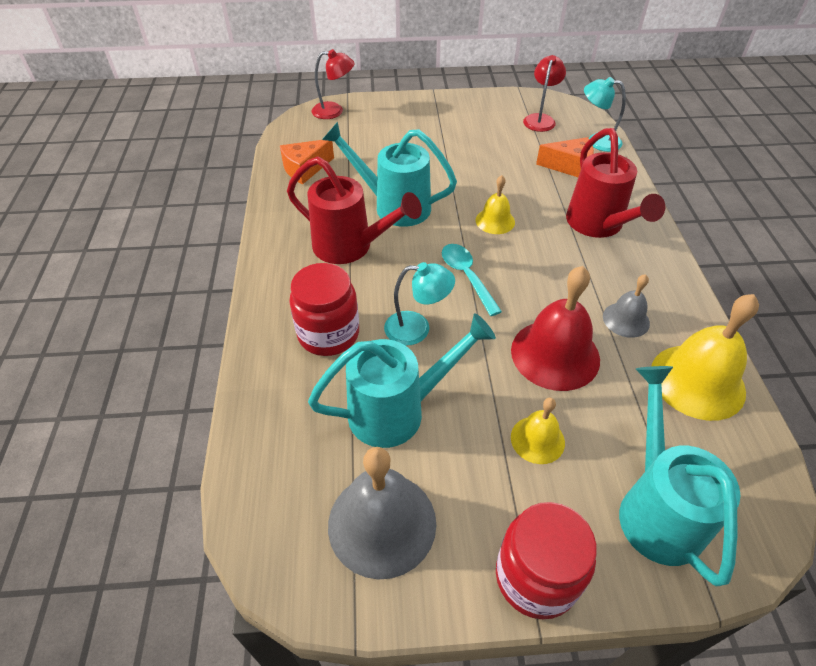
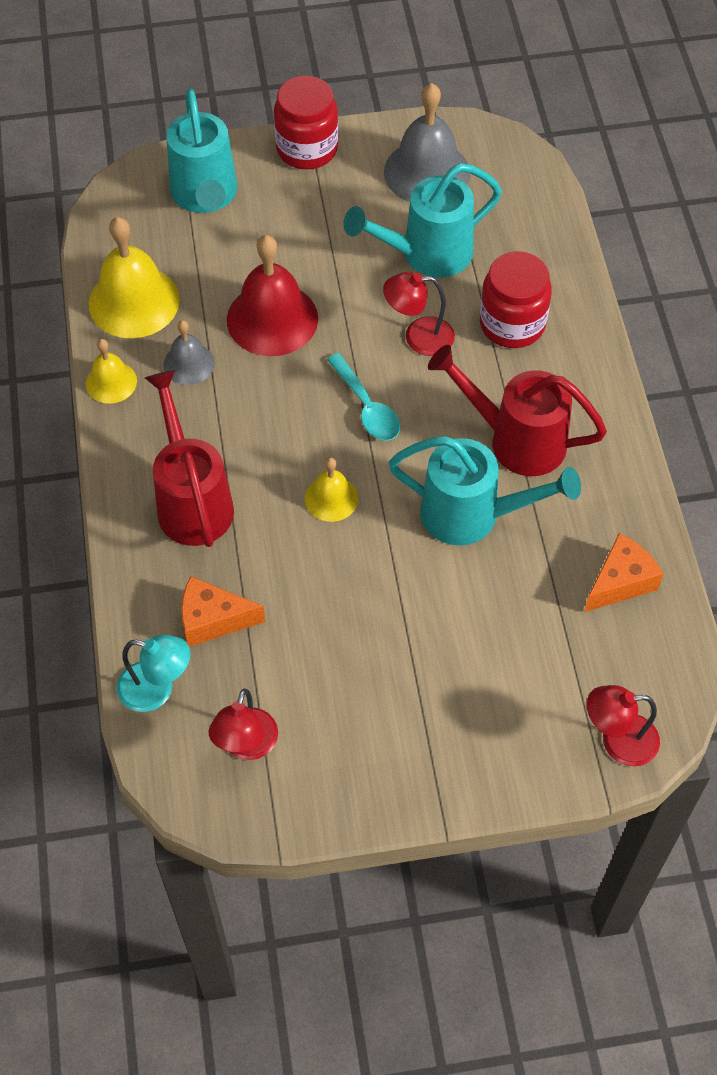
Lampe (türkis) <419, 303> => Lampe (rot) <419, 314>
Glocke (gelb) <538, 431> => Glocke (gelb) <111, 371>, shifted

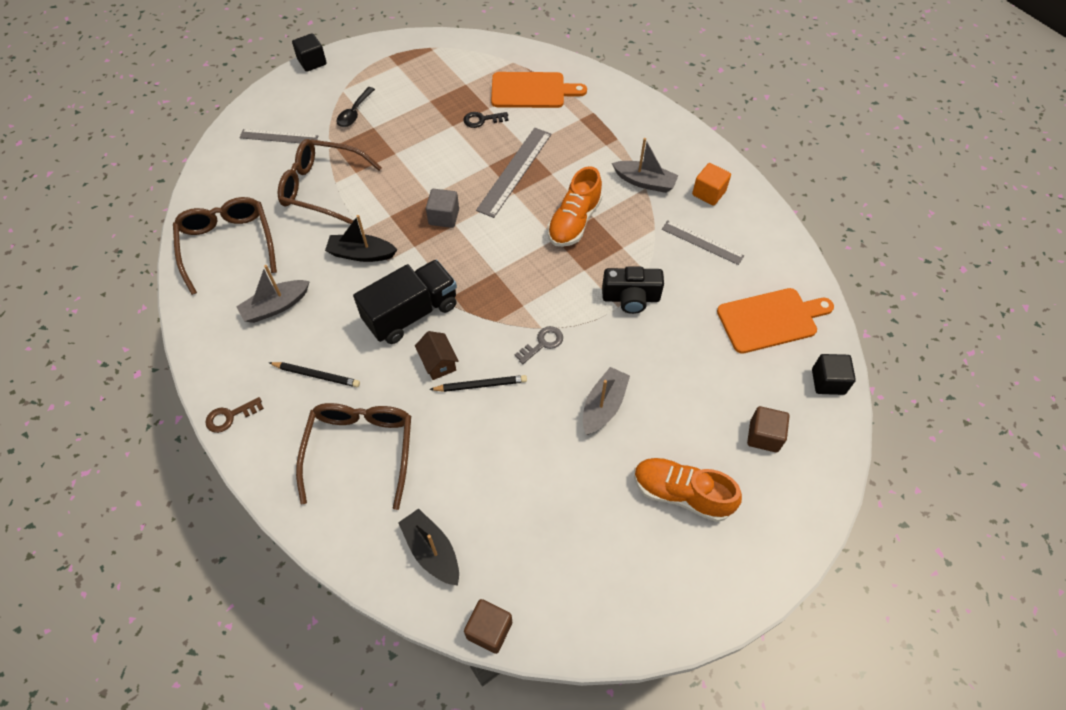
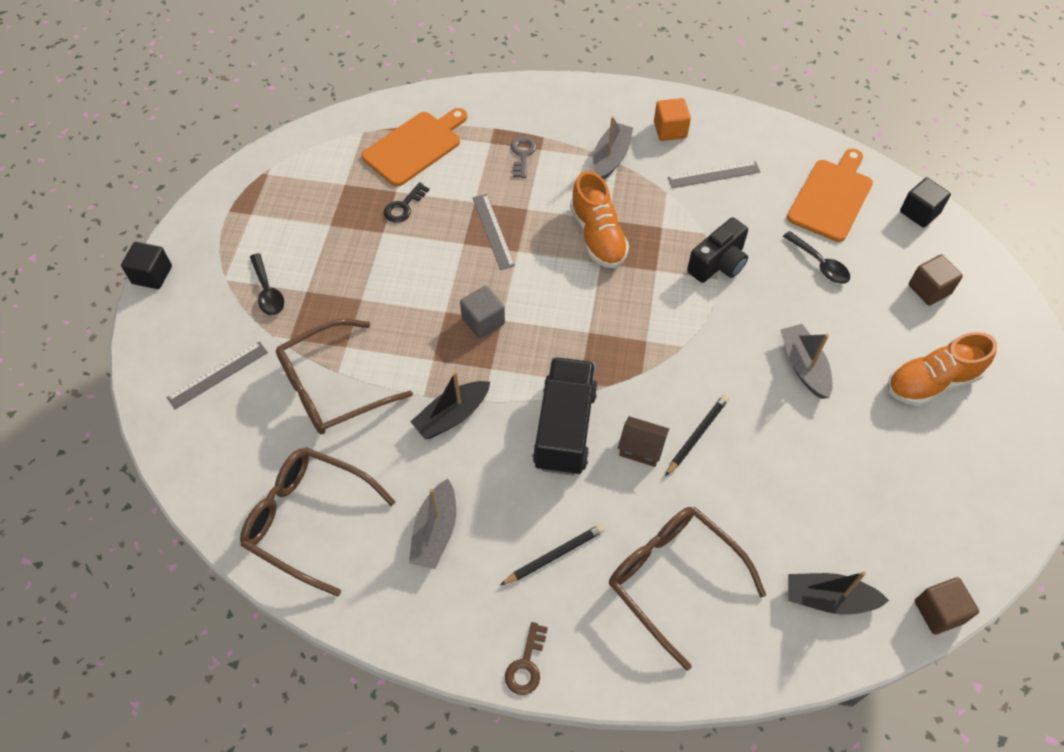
Lineal (grau) <514, 173> => Lineal (grau) <494, 232>, x0.64
Boot (grau) <645, 165> => Boot (grau) <613, 148>, 45 degrees counterclockwise
Schlüssel (grau) <539, 345> => Schlüssel (grau) <524, 157>, shifted
nothing => Löffel (schwarz) <816, 257>

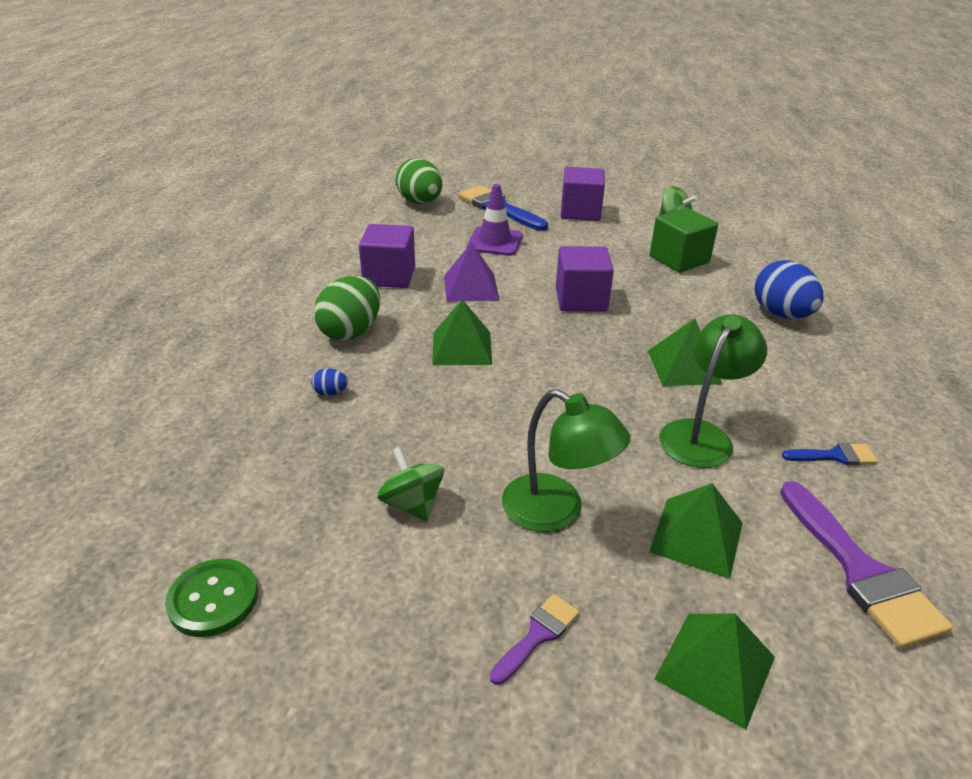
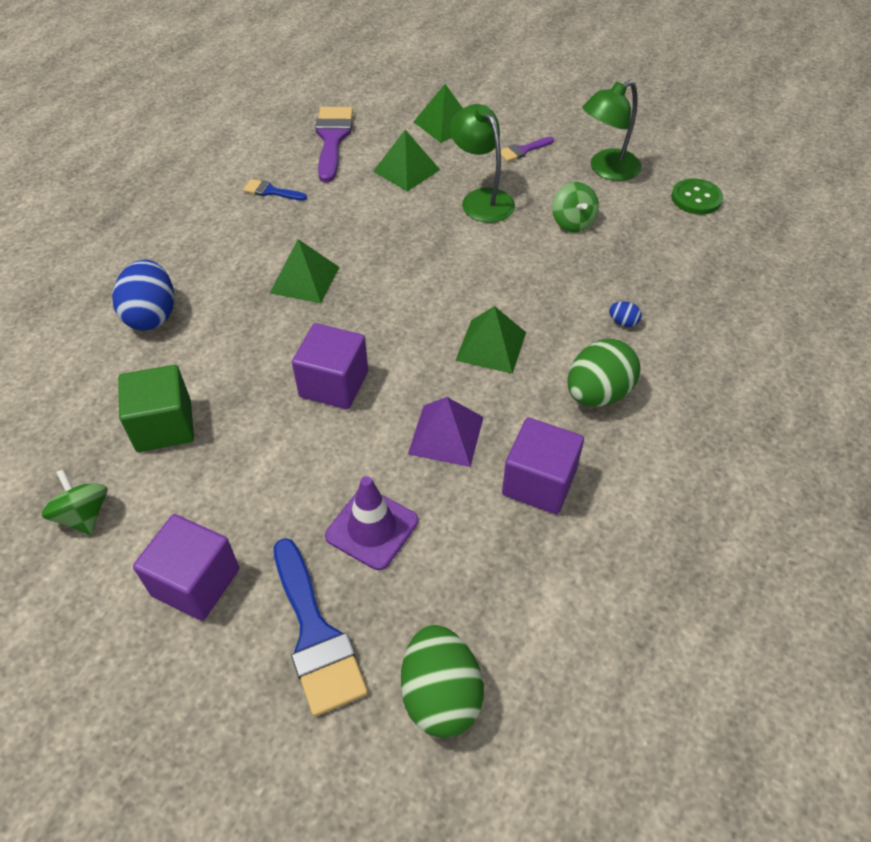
Lampe (grün) <713, 391> => Lampe (grün) <612, 130>, shifted

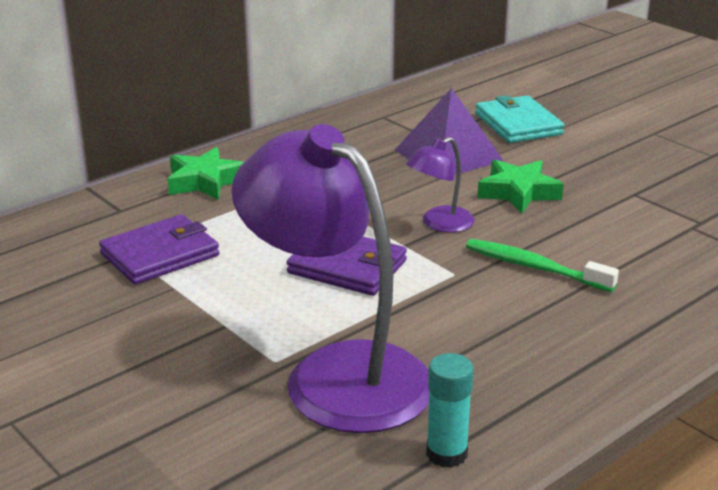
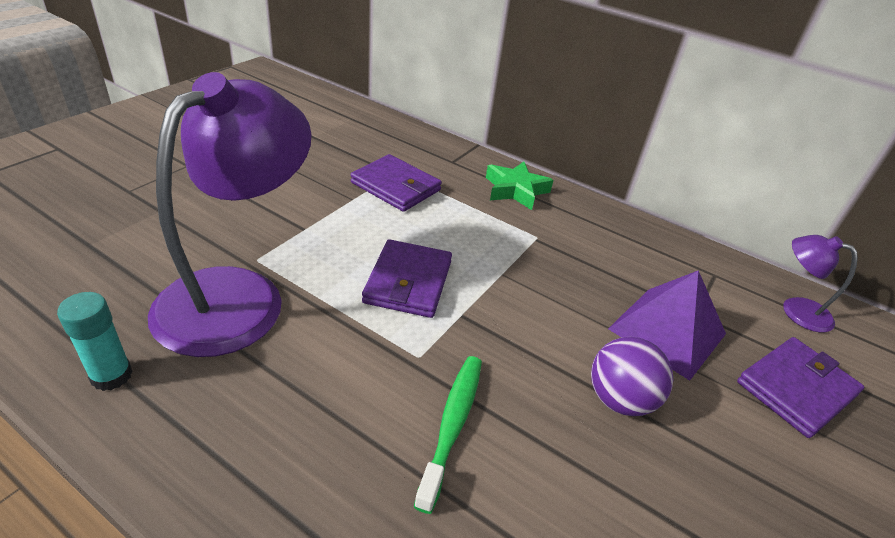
Geldbörse (türkis) <519, 119> => Geldbörse (lila) <800, 387>
Lampe (lila) <440, 185> => Lampe (lila) <820, 283>, shifted
Stern (grün) <520, 186> => Ball (lila) <632, 376>

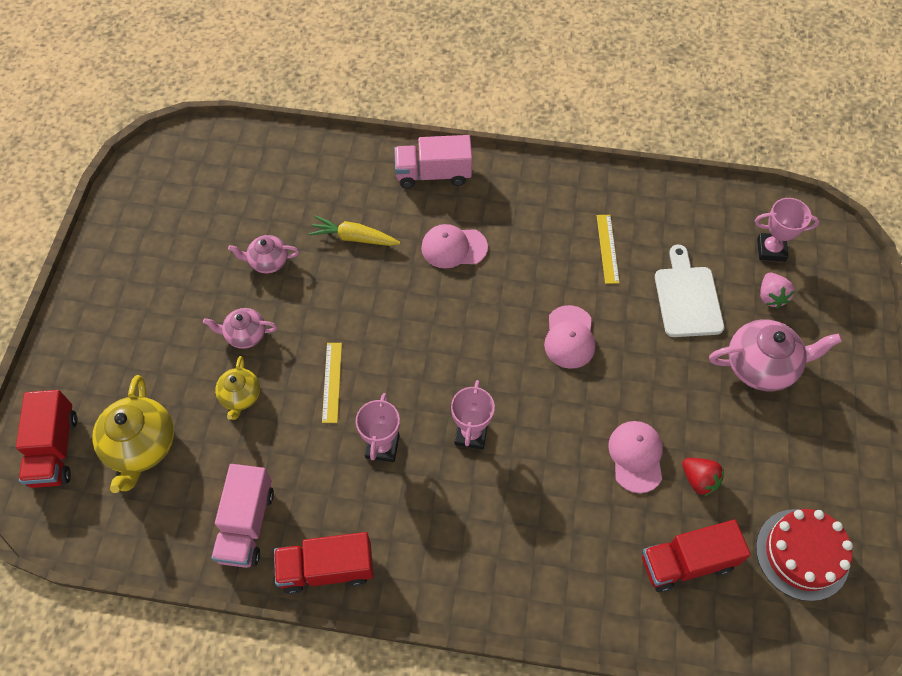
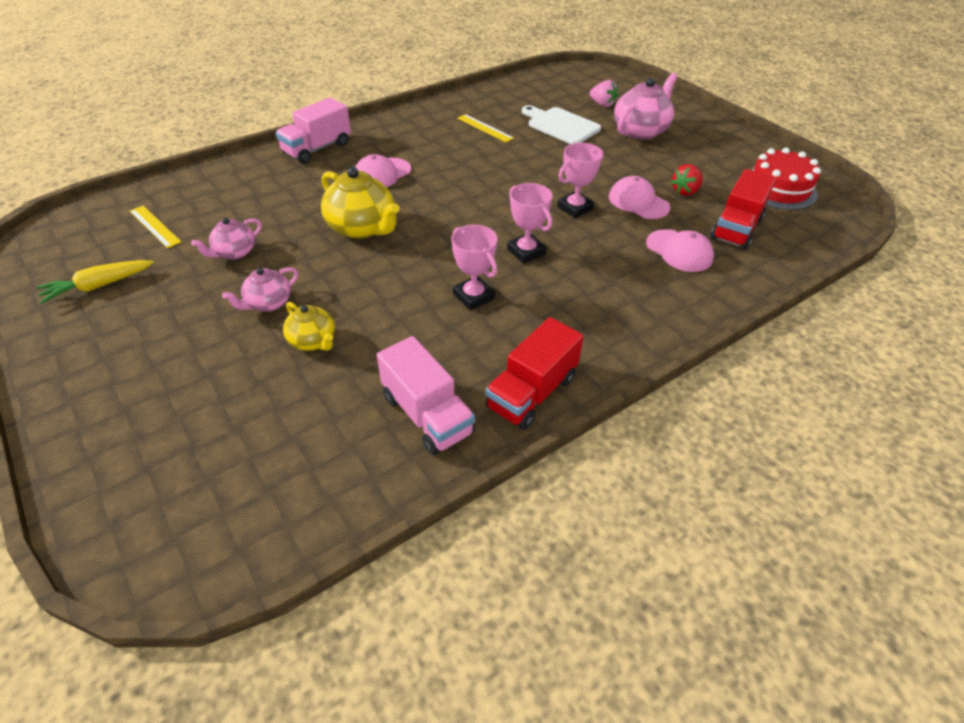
Pokal (rosa) <787, 229> => Pokal (rosa) <580, 180>, shifted
Karotte (gelb) <354, 231> => Karotte (gelb) <95, 282>, shifted
Kappe (rosa) <569, 337> => Kappe (rosa) <680, 250>, shifted
Lineal (gelb) <332, 383> => Lineal (gelb) <155, 227>, shifted
Teekanne (gelb) <133, 434> => Teekanne (gelb) <360, 203>, shifted
Lastwagen (rot) <46, 439> => nothing
Erdbeere (rot) <703, 477> => Erdbeere (rot) <687, 180>, 135 degrees clockwise

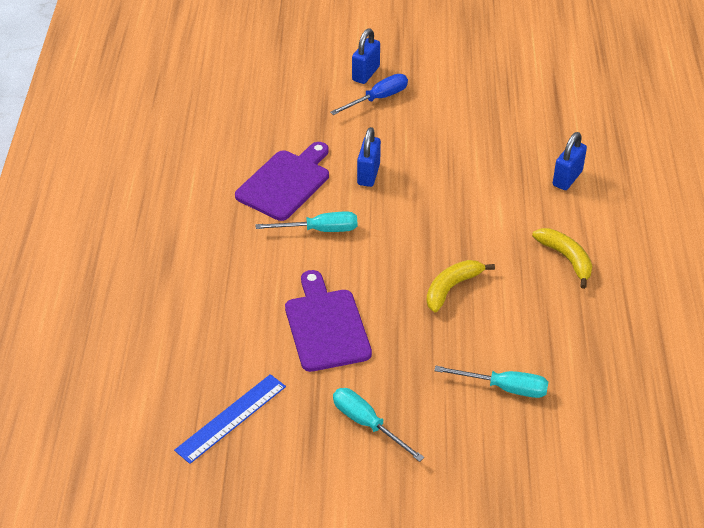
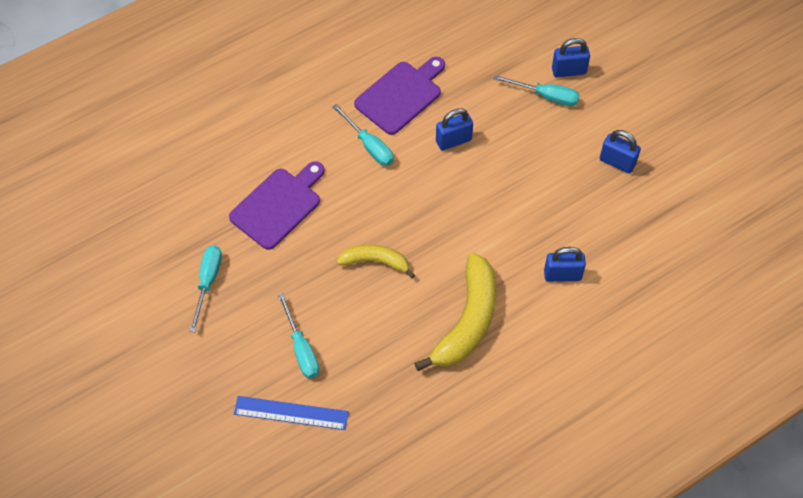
Schraubenzieher (blau) <369, 94> => Schraubenzieher (türkis) <536, 90>
Schneidebrett (lila) <282, 181> => Schneidebrett (lila) <399, 96>, 45 degrees counterclockwise
Banane (gelb) <562, 258> => Banane (gelb) <455, 312>, x1.74
Lineal (blau) <230, 419> => Lineal (blau) <291, 413>, shifted
nothing => Vorhängeschloss (blau) <620, 151>

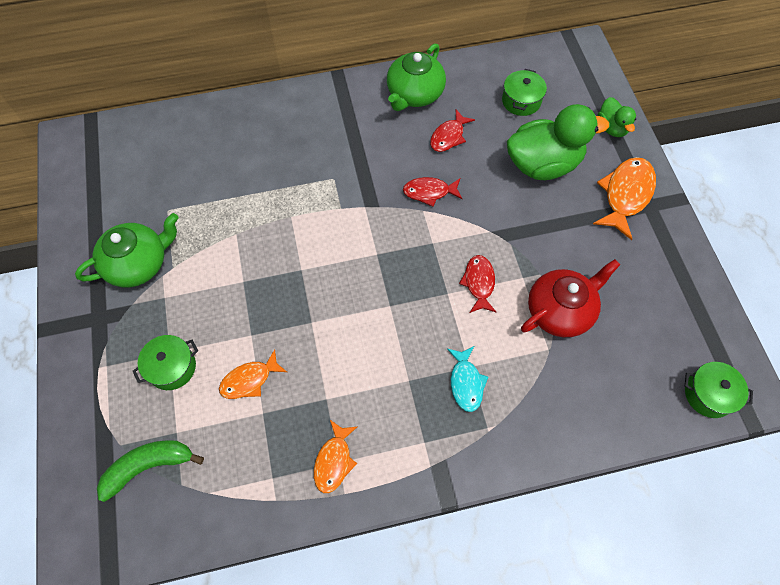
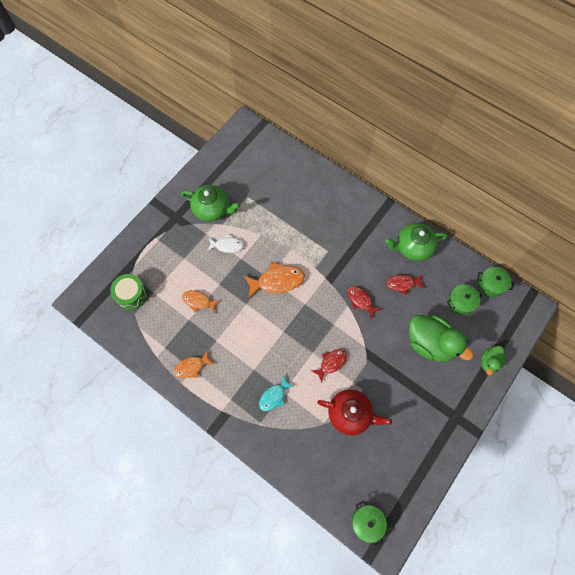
Fisch (orange) <624, 198> => Fisch (orange) <274, 280>, shifted
Kochtopf (grün) <165, 362> => Kochtopf (grün) <495, 282>, shifted
Banane (grün) <150, 471> => Trommel (grün) <128, 292>
nothing => Fisch (weiß) <225, 243>

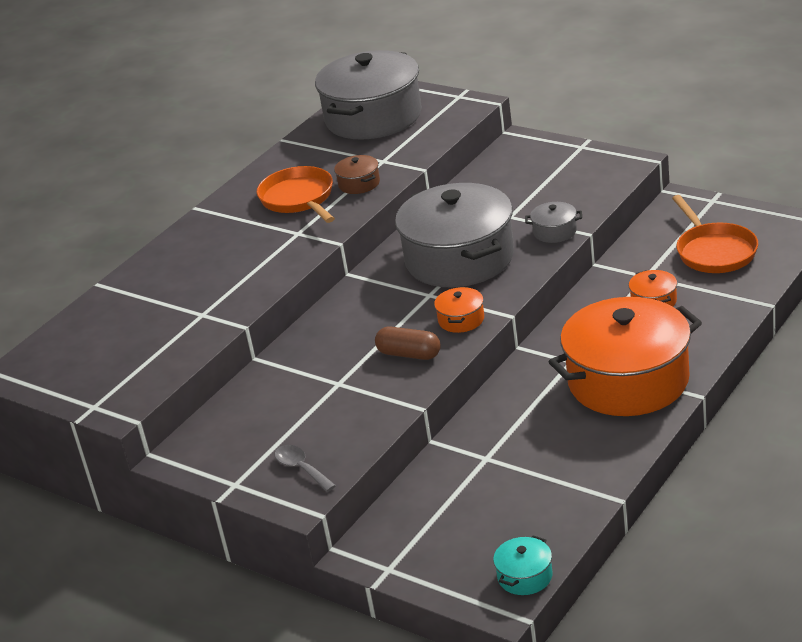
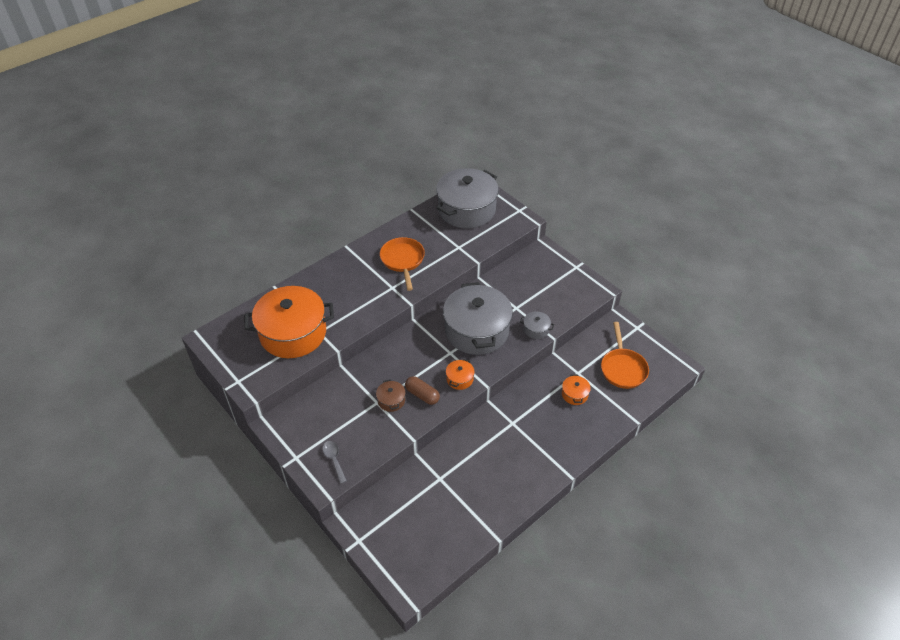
Kochtopf (braun) <357, 174> => Kochtopf (braun) <391, 395>, shifted
Kochtopf (orange) <625, 356> => Kochtopf (orange) <289, 322>, shifted
Kochtopf (türkis) <522, 565> => nothing

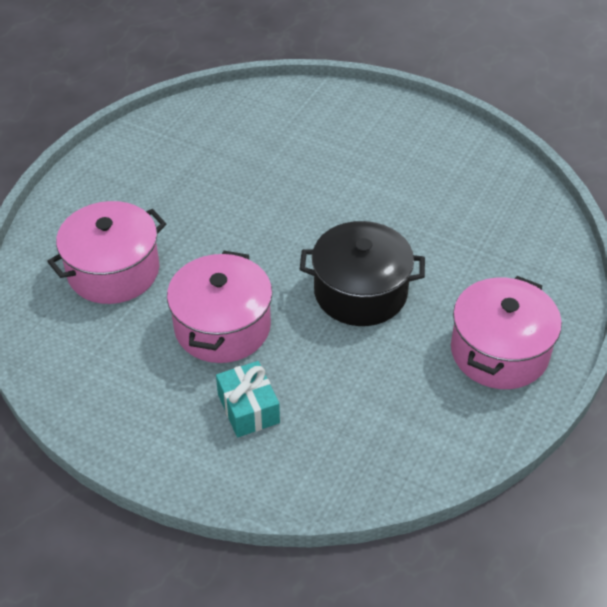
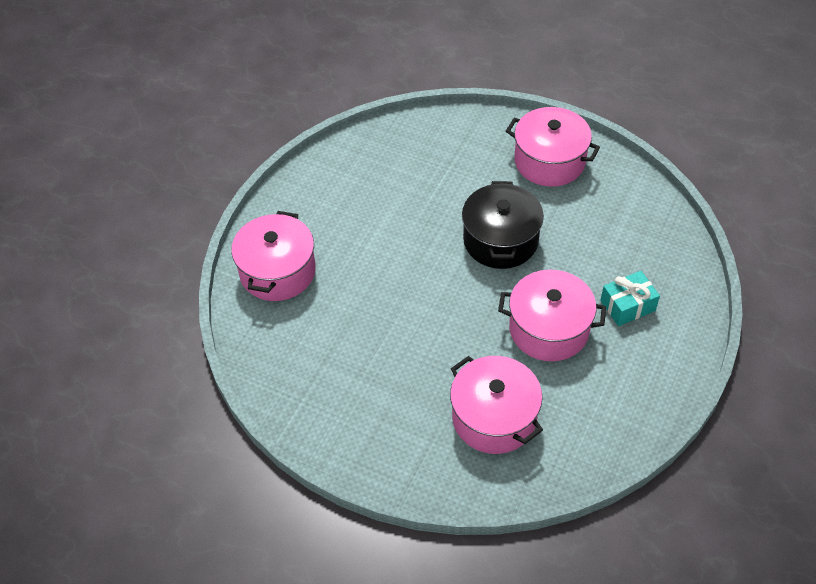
nothing => Kochtopf (rosa) <273, 256>

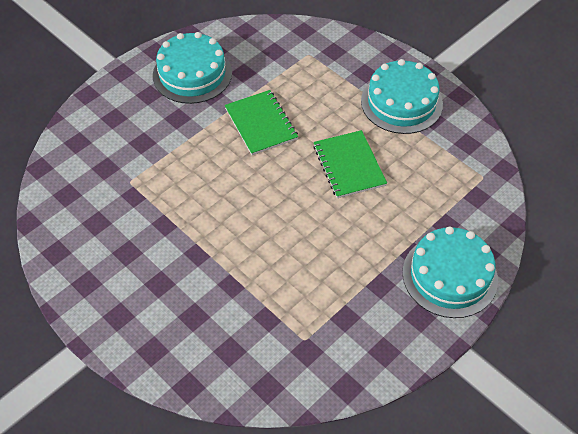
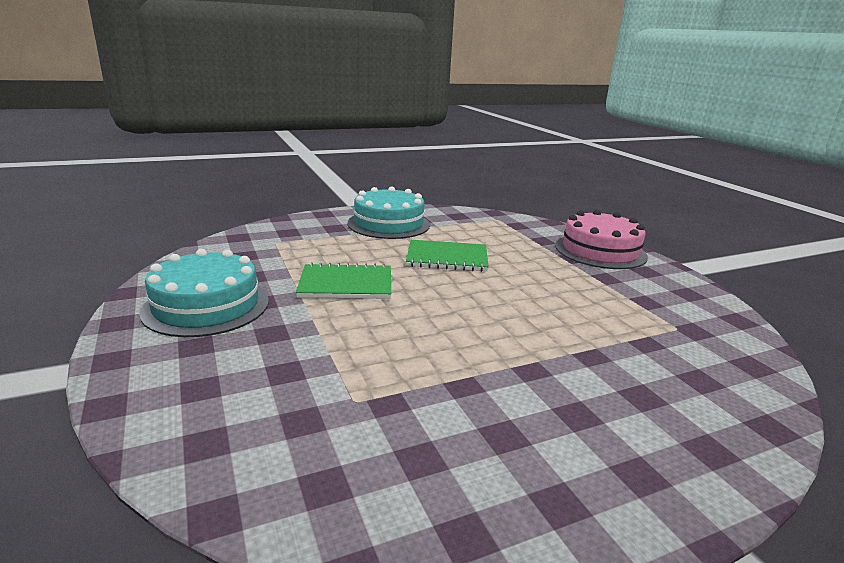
Kuchen (türkis) <450, 272> => Kuchen (rosa) <601, 239>

